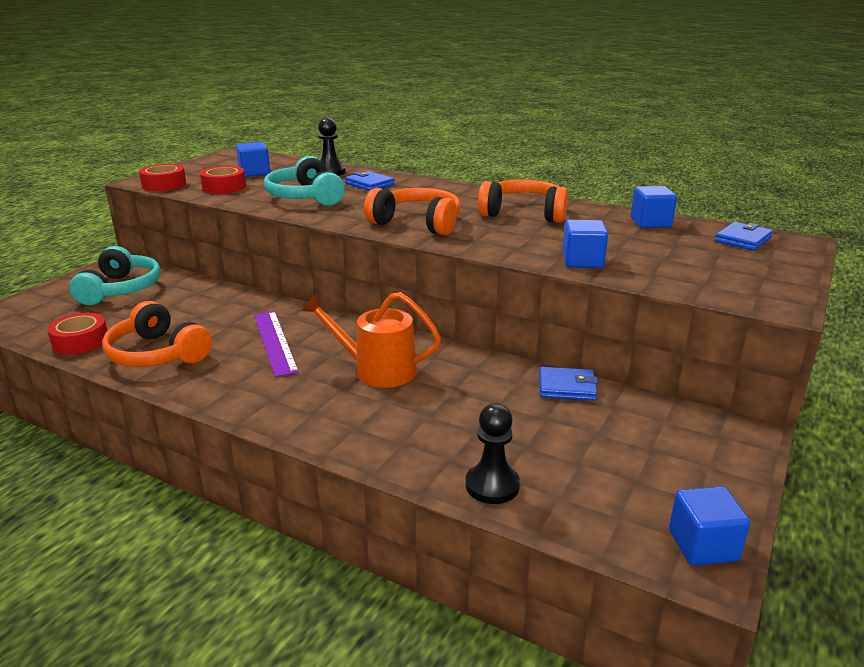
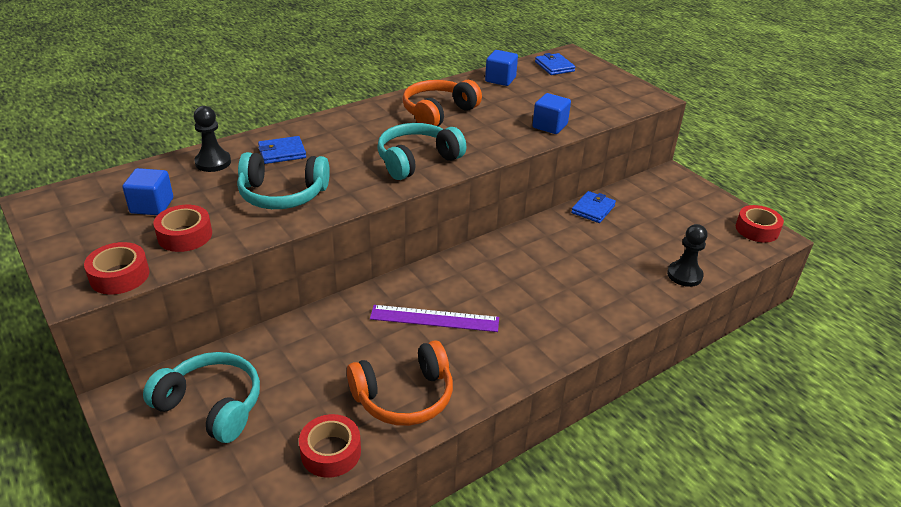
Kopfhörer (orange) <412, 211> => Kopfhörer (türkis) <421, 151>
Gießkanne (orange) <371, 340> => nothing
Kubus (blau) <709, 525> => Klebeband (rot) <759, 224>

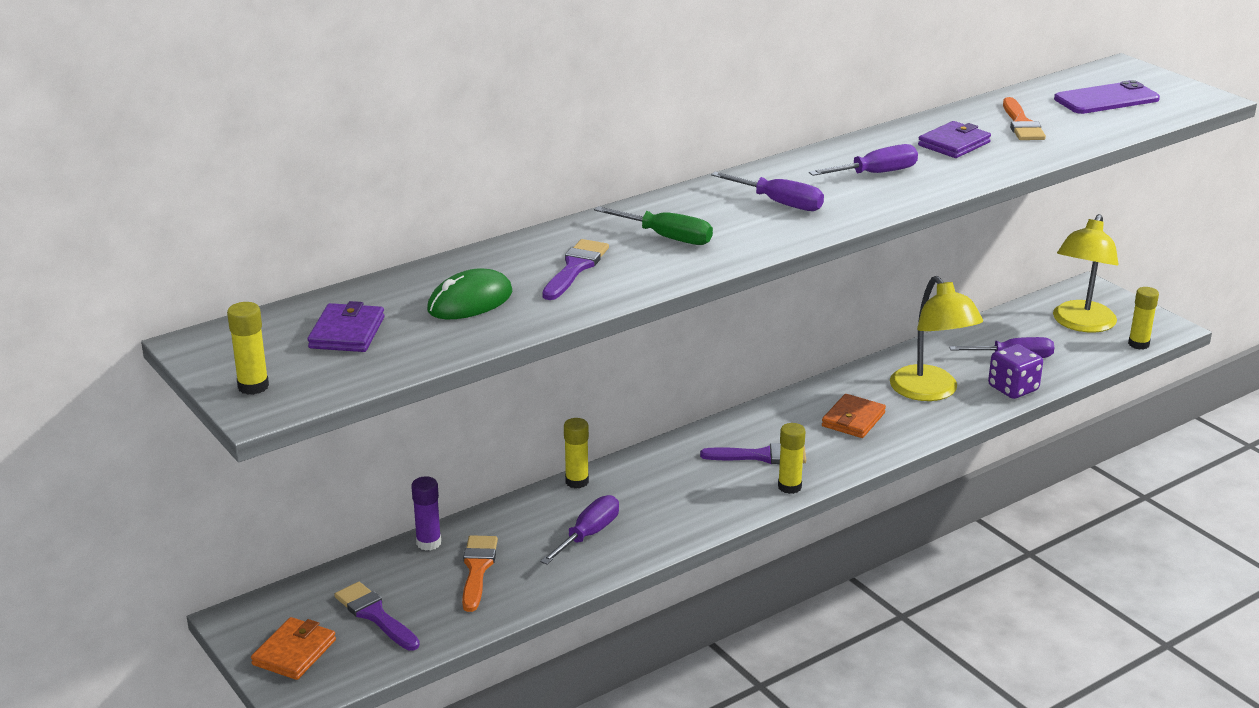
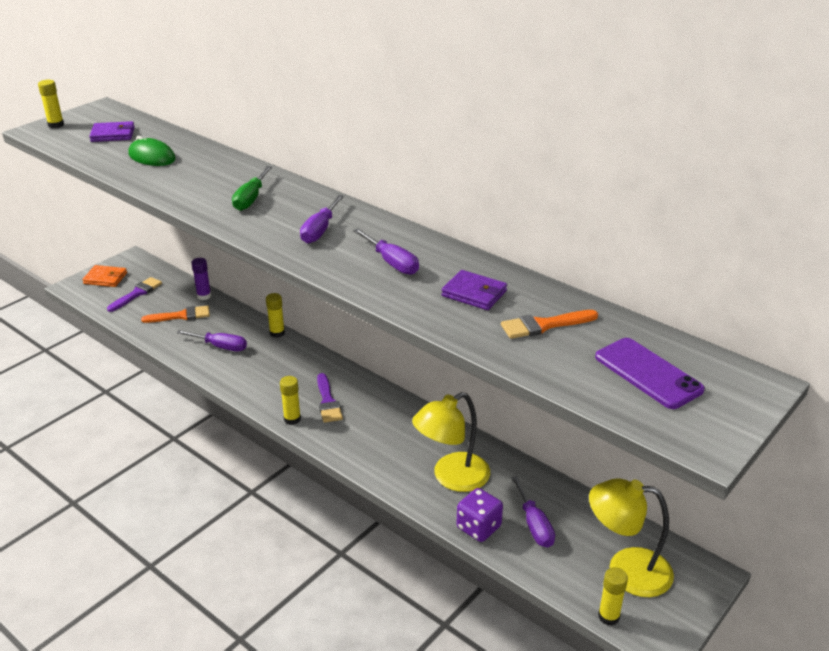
Pinsel (lila) <575, 269> => nothing
Geldbörse (orange) <854, 416> => nothing

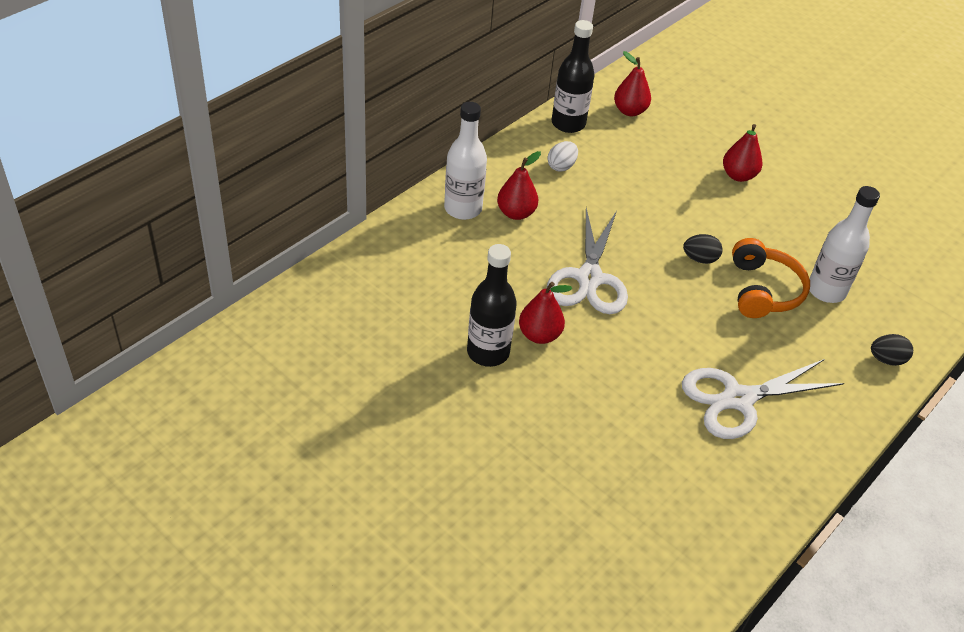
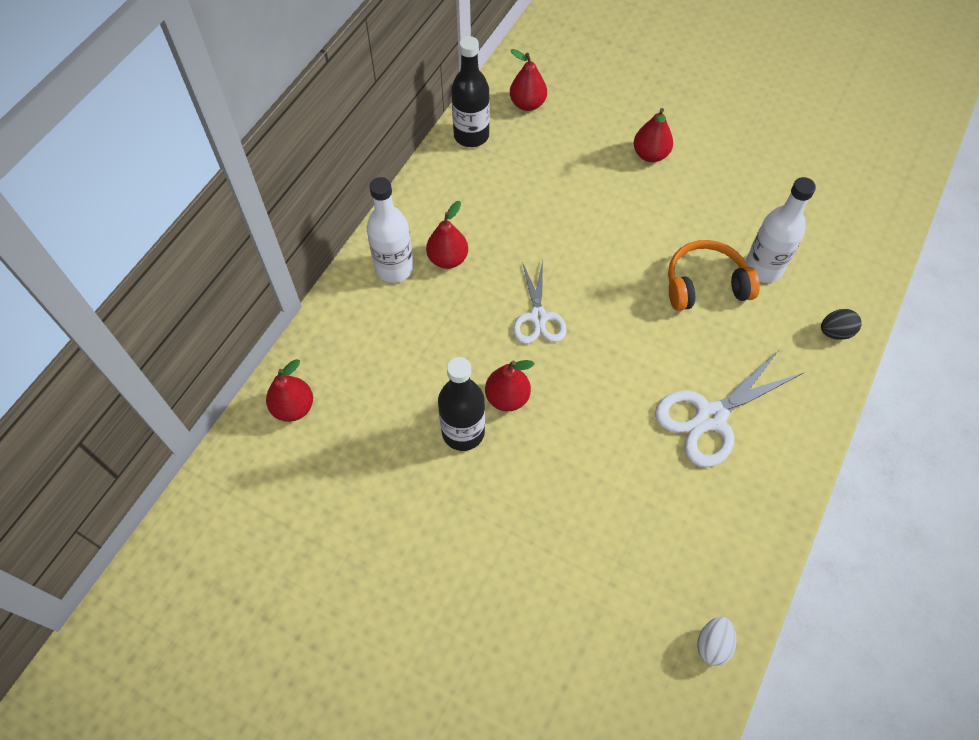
Ei (weiß) <562, 156> => Ei (weiß) <716, 641>, shifted
Schere (weiß) <587, 261> => Schere (weiß) <540, 302>, x0.66
Ei (schwarz) <703, 249> => nothing
Kopfhörer (orange) <771, 278> => Kopfhörer (orange) <714, 275>, 90 degrees counterclockwise
nothing => Birne (rot) <289, 390>

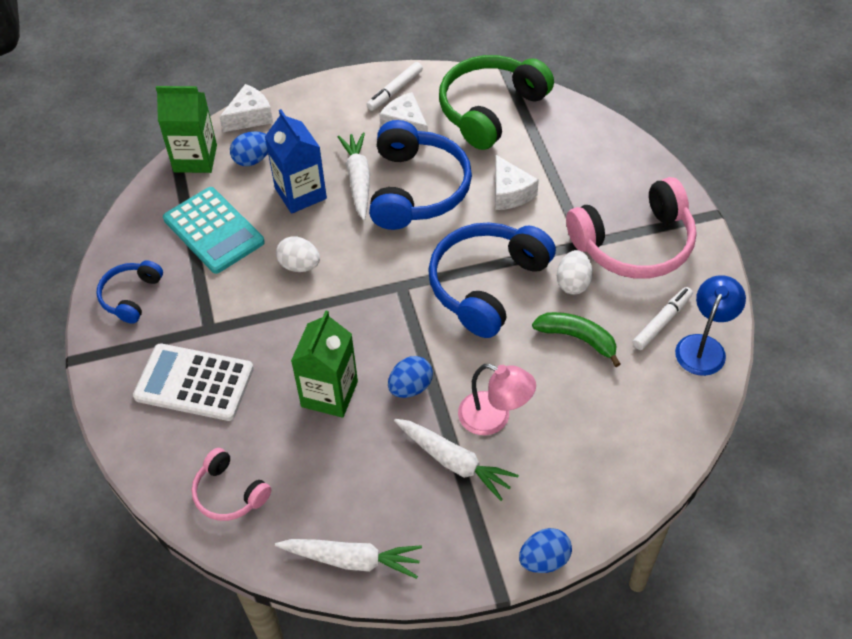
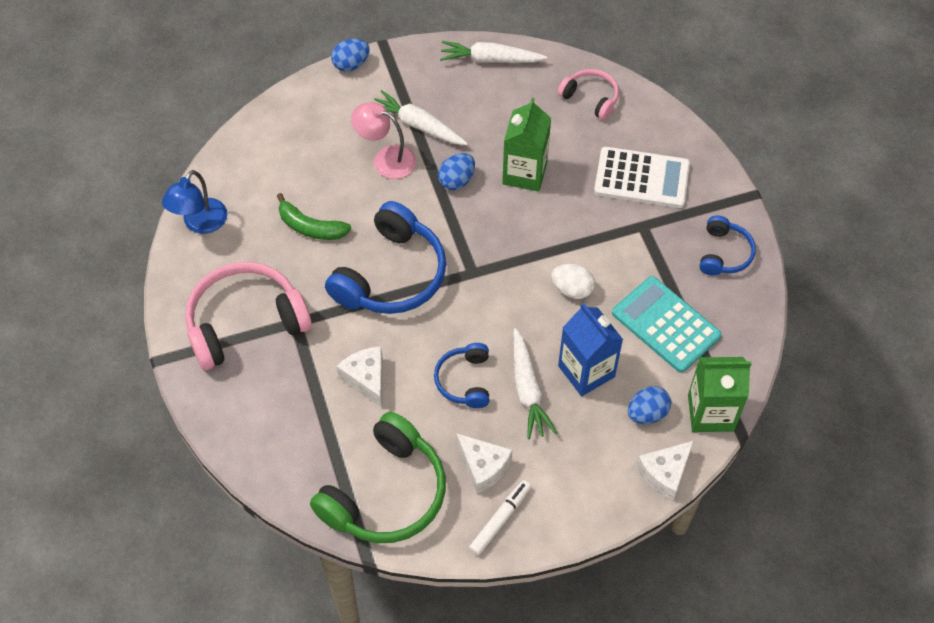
Kopfhörer (blau) <420, 175> => Kopfhörer (blau) <461, 375>, x0.53
Ei (weiß) <575, 272> => nothing
Filzstift (weiß) <663, 318> => nothing

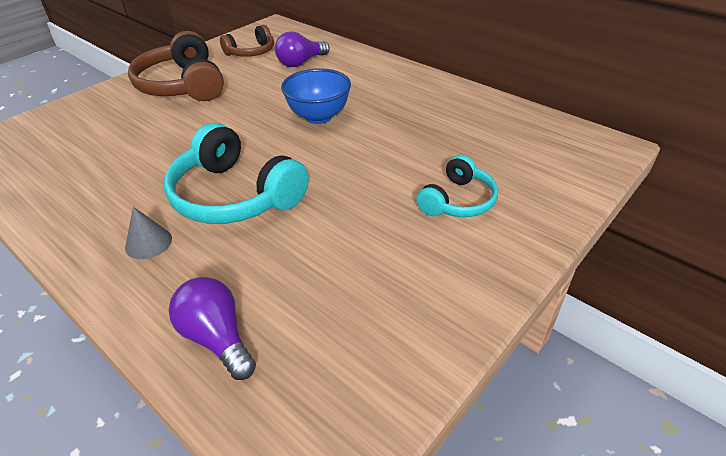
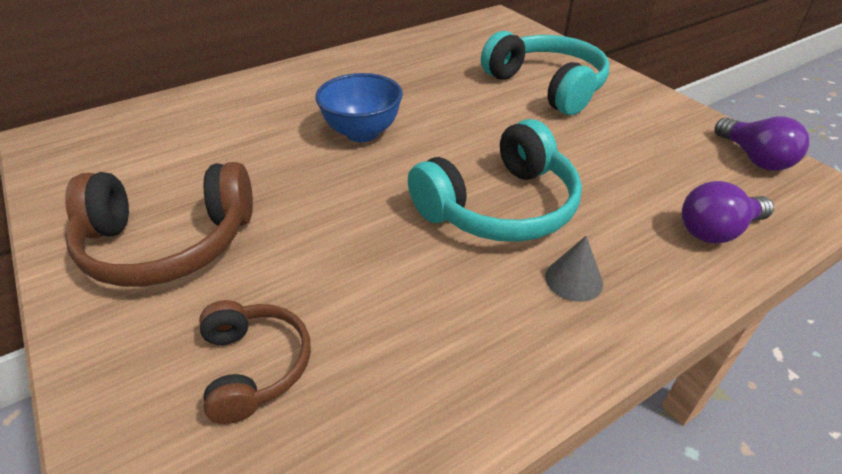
Kopfhörer (braun) <247, 41> => Kopfhörer (braun) <255, 362>, shifted
Glühbirne (lila) <302, 49> => Glühbirne (lila) <762, 144>, shifted
Kopfhörer (türkis) <457, 186> => Kopfhörer (türkis) <545, 73>, x1.71

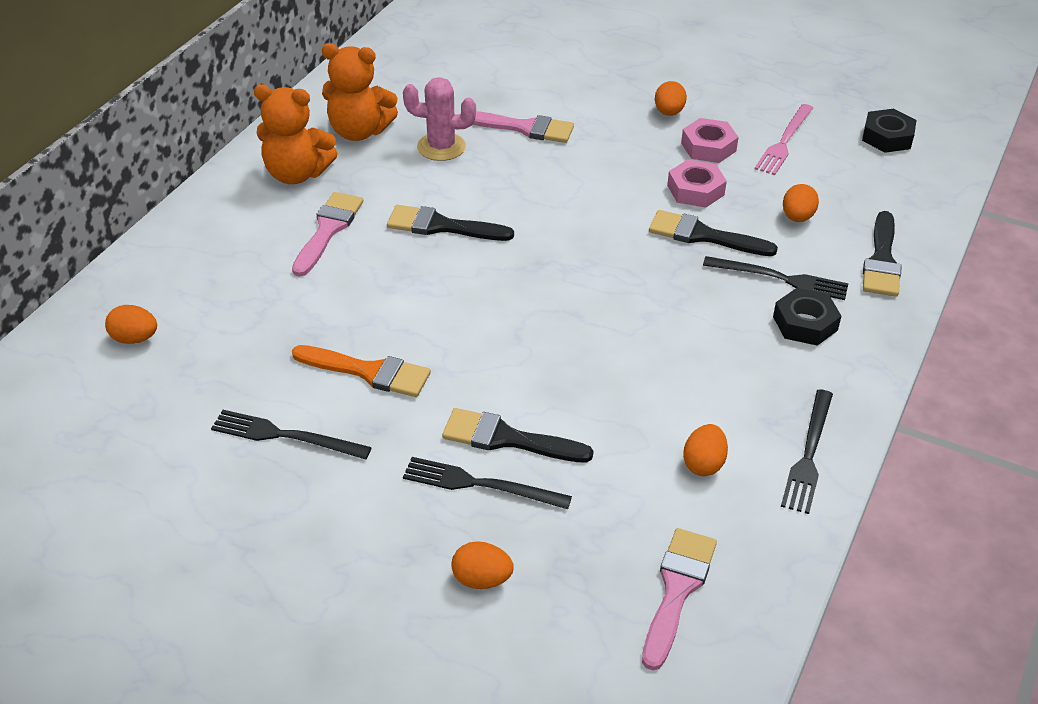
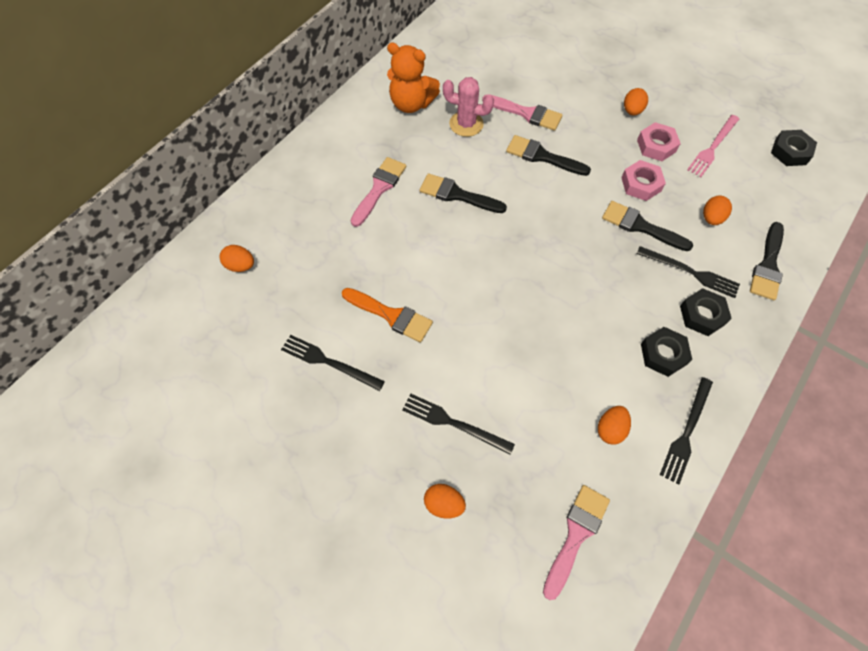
Teddybär (orange) <296, 134> => nothing
Pinsel (schwarz) <518, 435> => Pinsel (schwarz) <548, 155>, shifted
nothing => Sechskantmutter (schwarz) <666, 352>

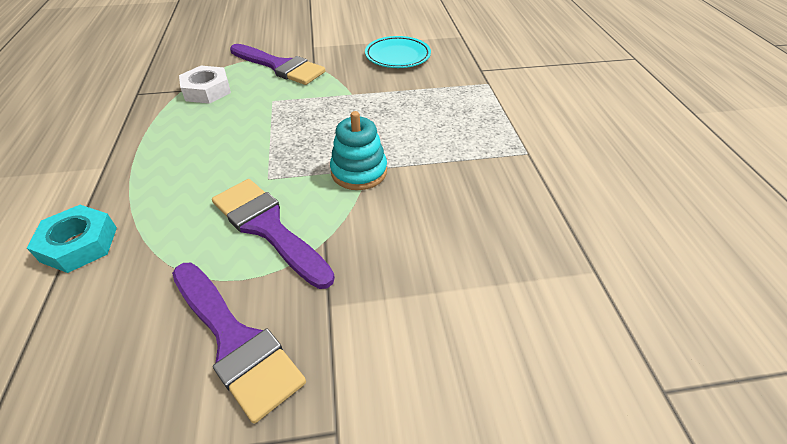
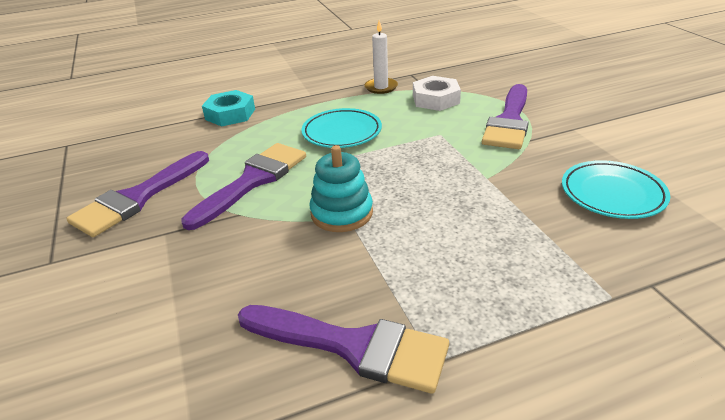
nothing => Kerze (weiß) <381, 57>
nothing => Teller (türkis) <342, 128>
nothing => Pinsel (lila) <343, 349>

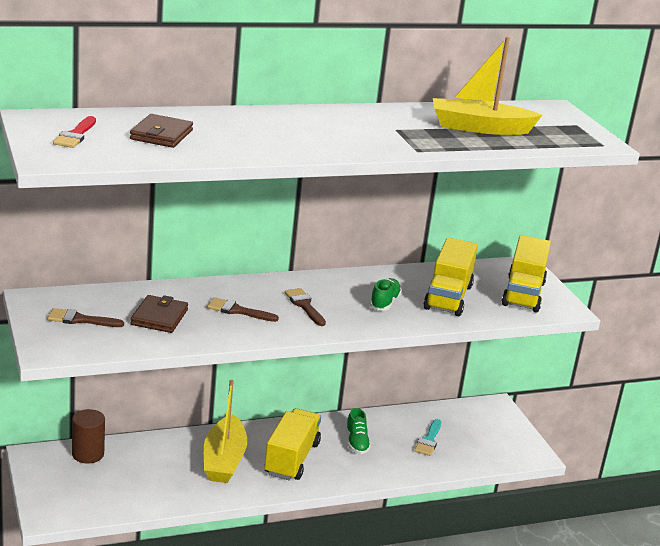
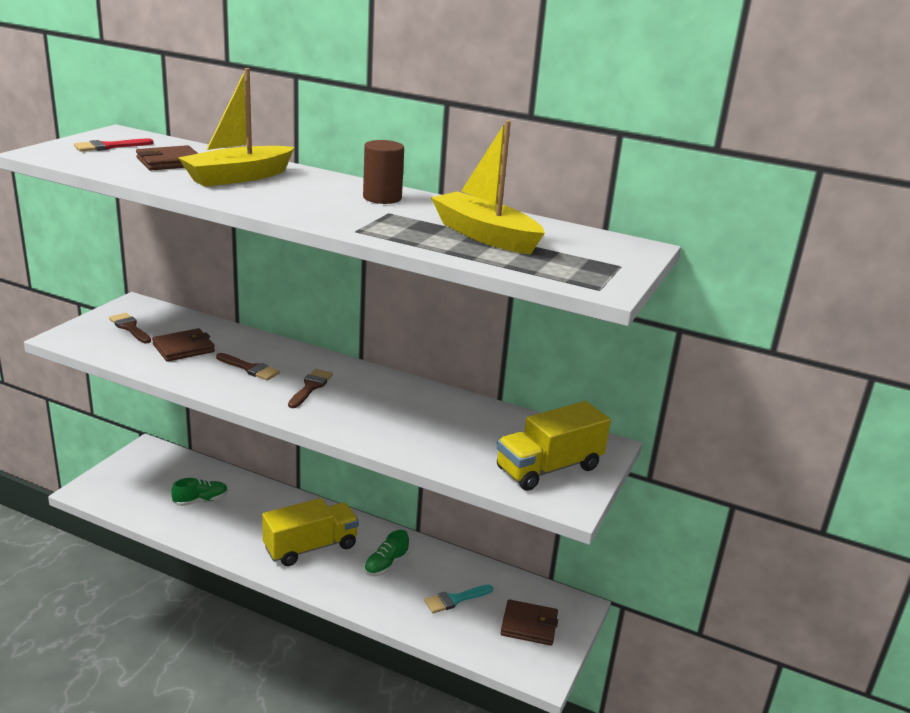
Lastwagen (gelb) <450, 277> => nothing
Schuh (grün) <386, 294> => Schuh (grün) <199, 492>, shifted
Pinsel (braun) <243, 309> => Pinsel (braun) <248, 367>, 150 degrees clockwise
Boot (gelb) <225, 431> => Boot (gelb) <236, 127>, shifted
Vollzylinder (braun) <88, 436> => Vollzylinder (braun) <383, 172>, shifted
nothing => Geldbörse (braun) <529, 622>

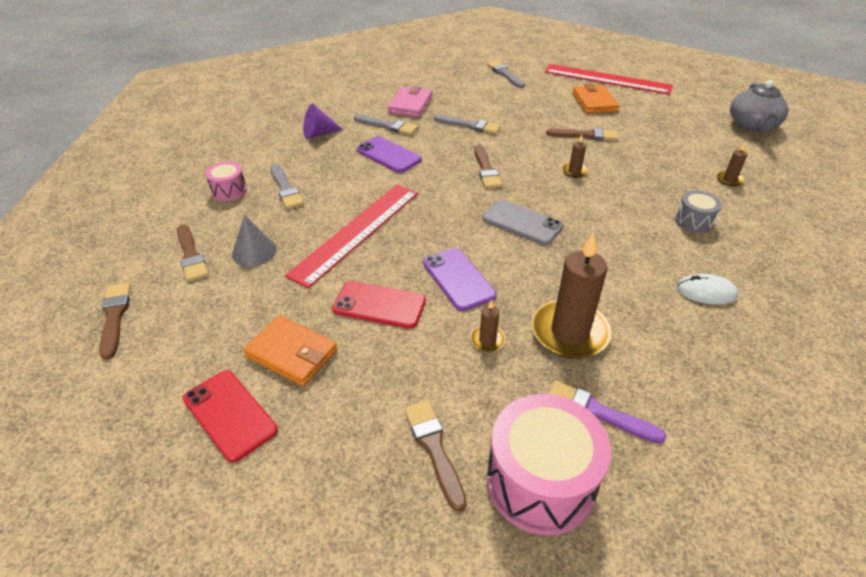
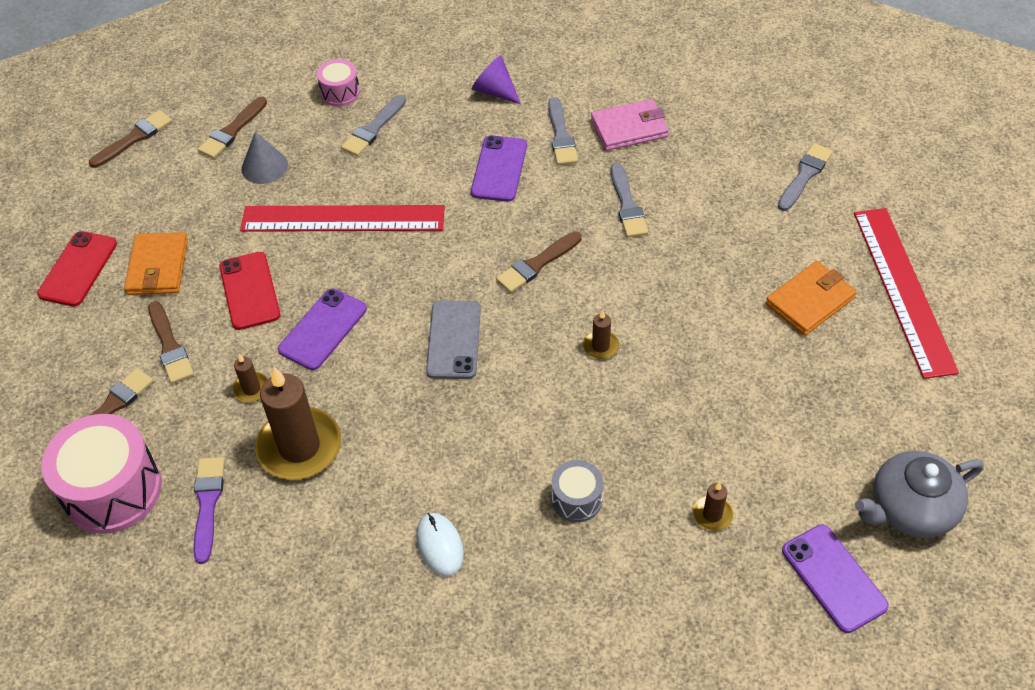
Pinsel (braun) <582, 134> => Pinsel (braun) <171, 342>, shifted
nothing => Handy (lila) <835, 578>

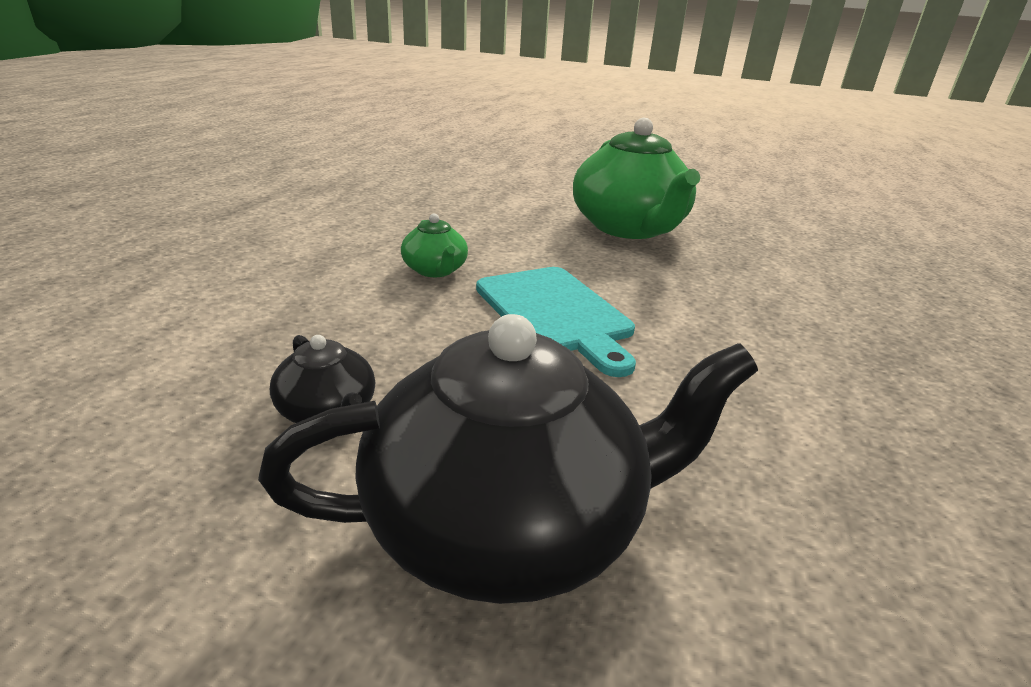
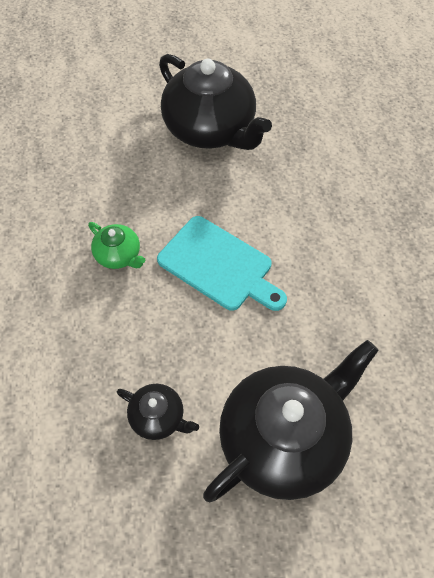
Teekanne (grün) <636, 178> => Teekanne (schwarz) <215, 102>

